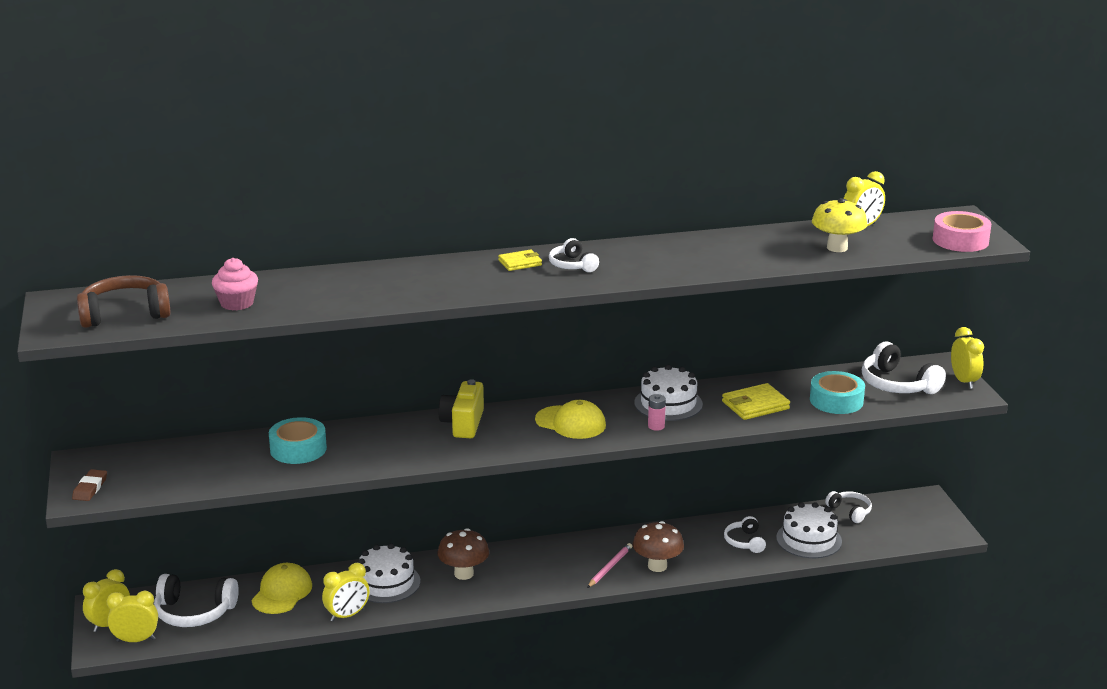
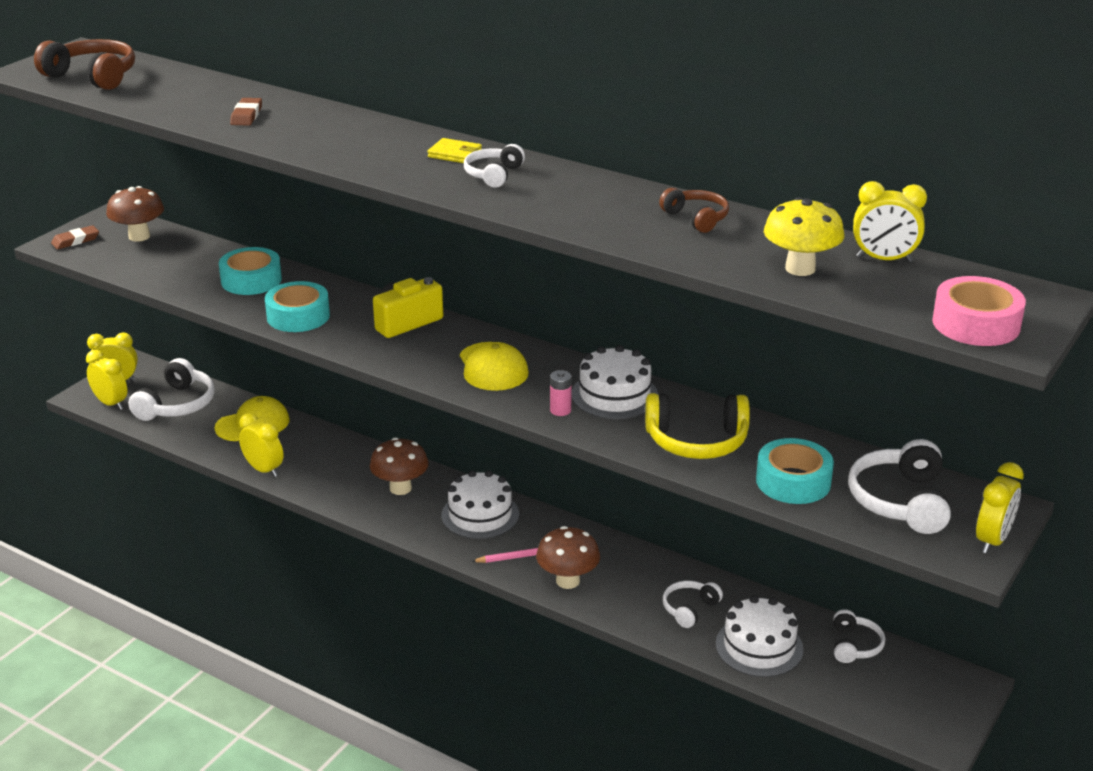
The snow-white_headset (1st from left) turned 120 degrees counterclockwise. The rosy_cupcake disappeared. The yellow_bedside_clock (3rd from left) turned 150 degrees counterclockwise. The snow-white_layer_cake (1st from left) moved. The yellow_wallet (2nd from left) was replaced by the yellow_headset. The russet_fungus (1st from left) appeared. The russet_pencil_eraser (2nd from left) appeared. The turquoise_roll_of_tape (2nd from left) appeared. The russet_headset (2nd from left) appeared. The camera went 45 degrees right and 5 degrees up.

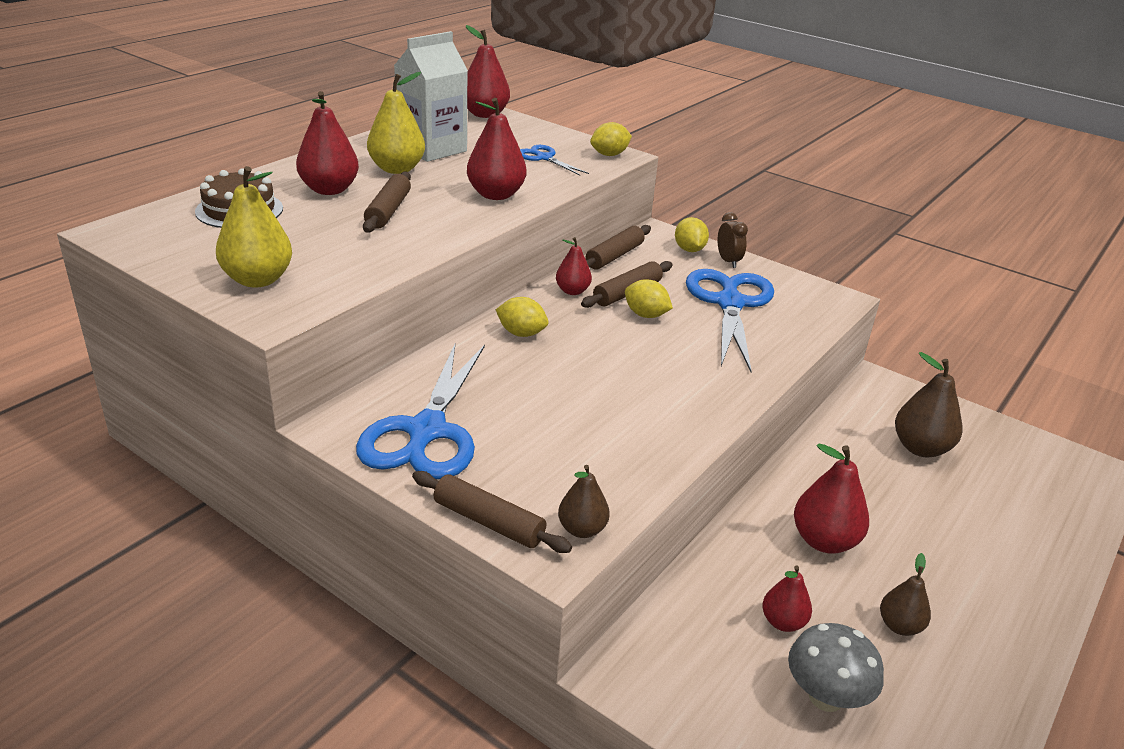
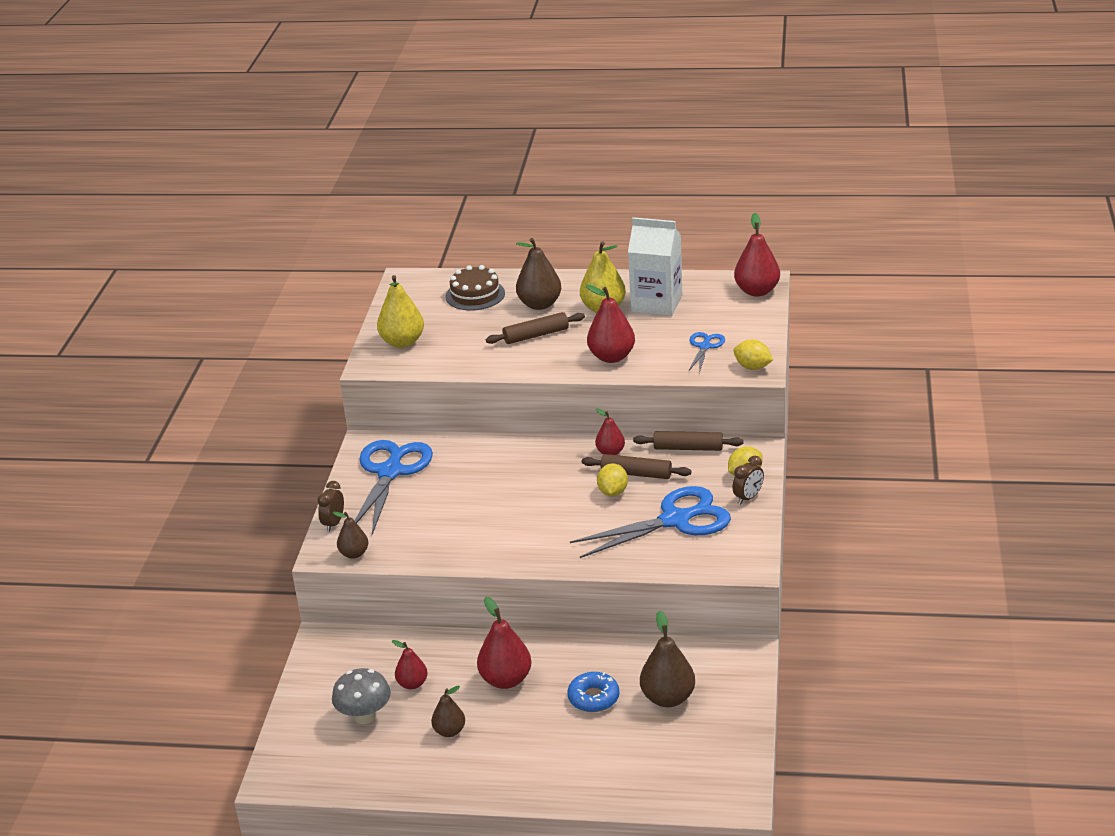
The scarlet_toy_pear (1st from left) became the russet_toy_pear (3rd from left). The cobalt_shears (1st from left) turned 120 degrees clockwise. The russet_dough_roller (2nd from left) was replaced by the russet_bedside_clock (1st from left). The yellow_citrus_fruit (1st from left) disappeared. The cobalt_glazed_donut appeared. The camera went 65 degrees right and 0 degrees up.

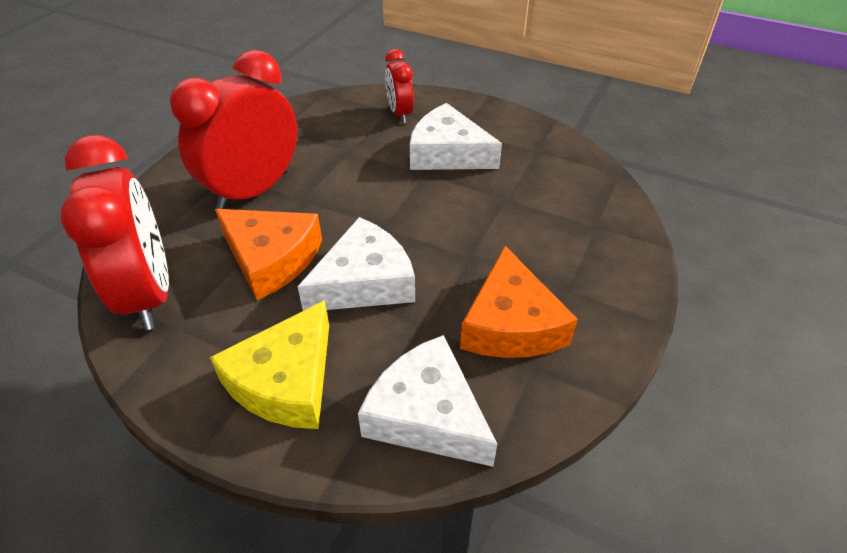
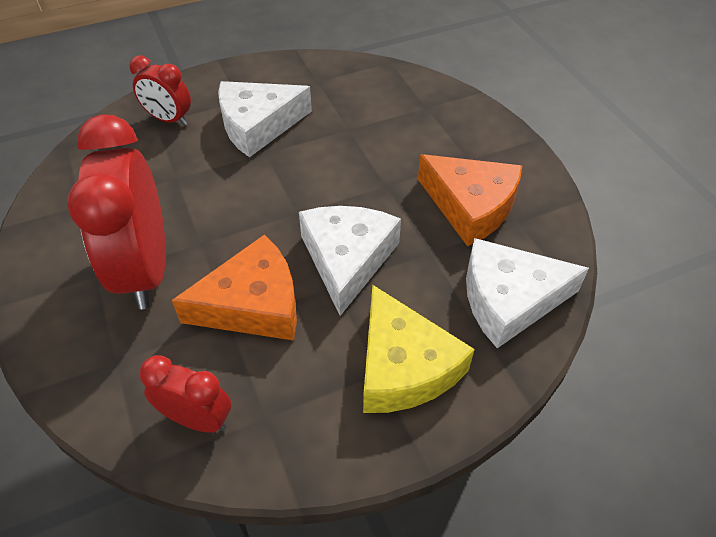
The scarlet_bedside_clock (1st from left in the first image) changed to 0.52 times the size. The camera went 50 degrees left and 5 degrees up.

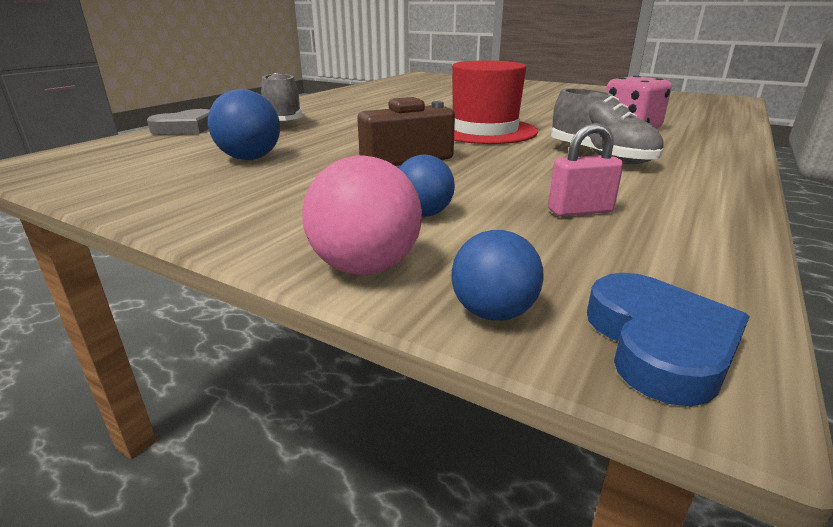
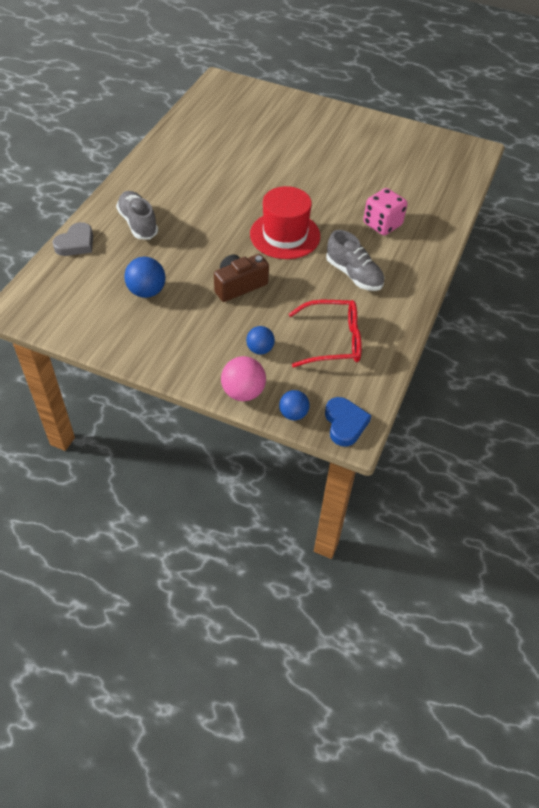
The rosy_lock was replaced by the scarlet_spectacles. The camera went 10 degrees left and 25 degrees up.

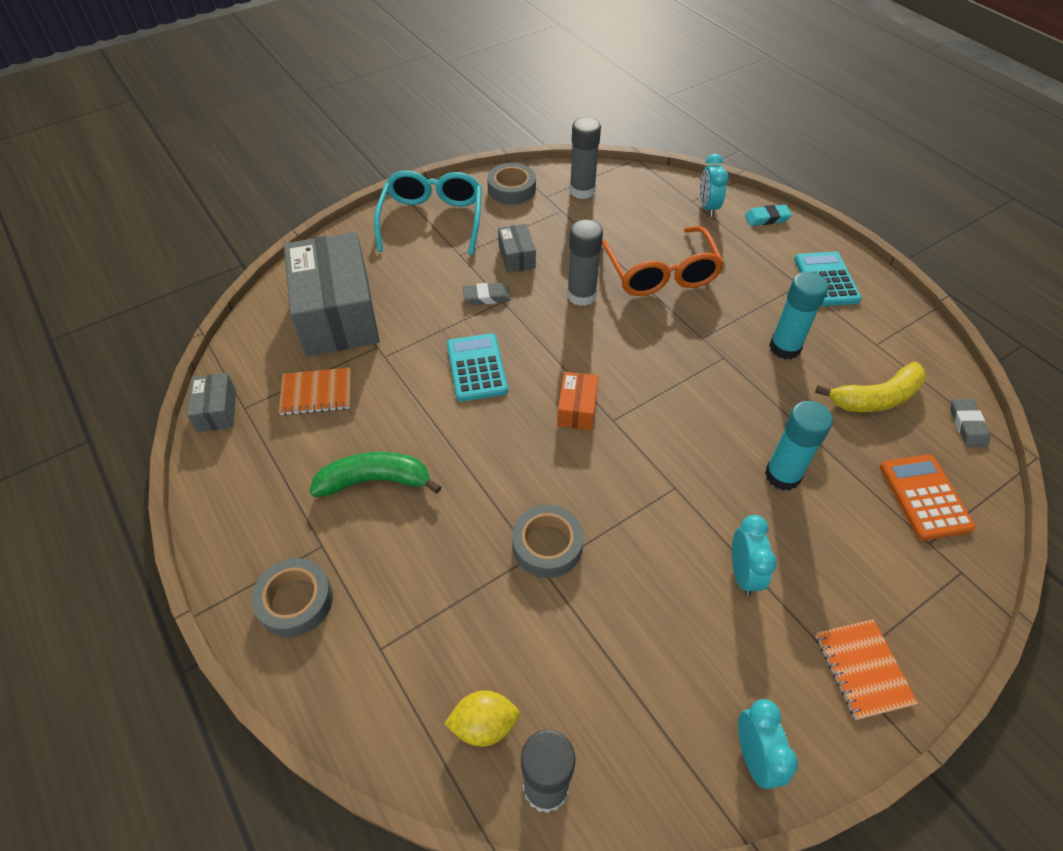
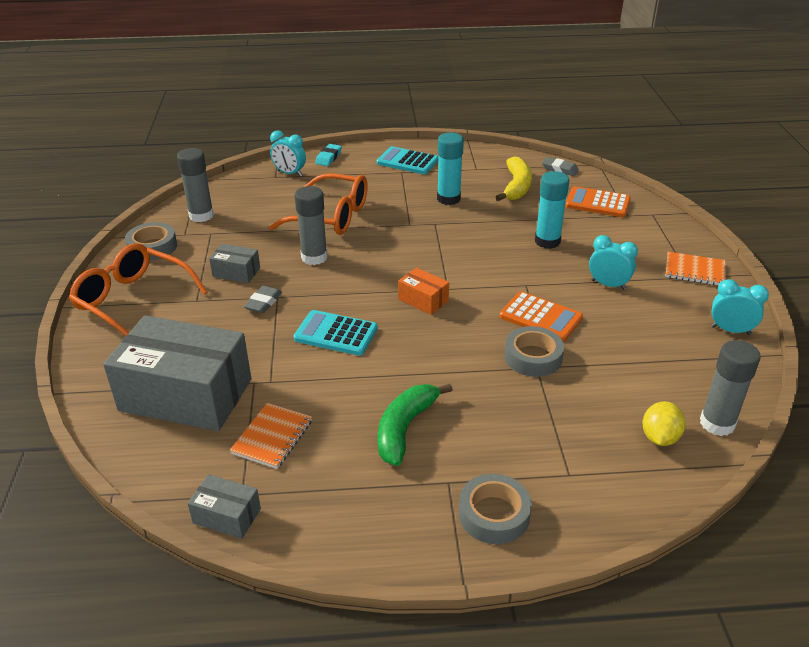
The turquoise_spectacles became the bright_orange_spectacles (1st from left). The bright_orange_calculator (1st from left) appeared. The camera went 60 degrees left and 15 degrees down.

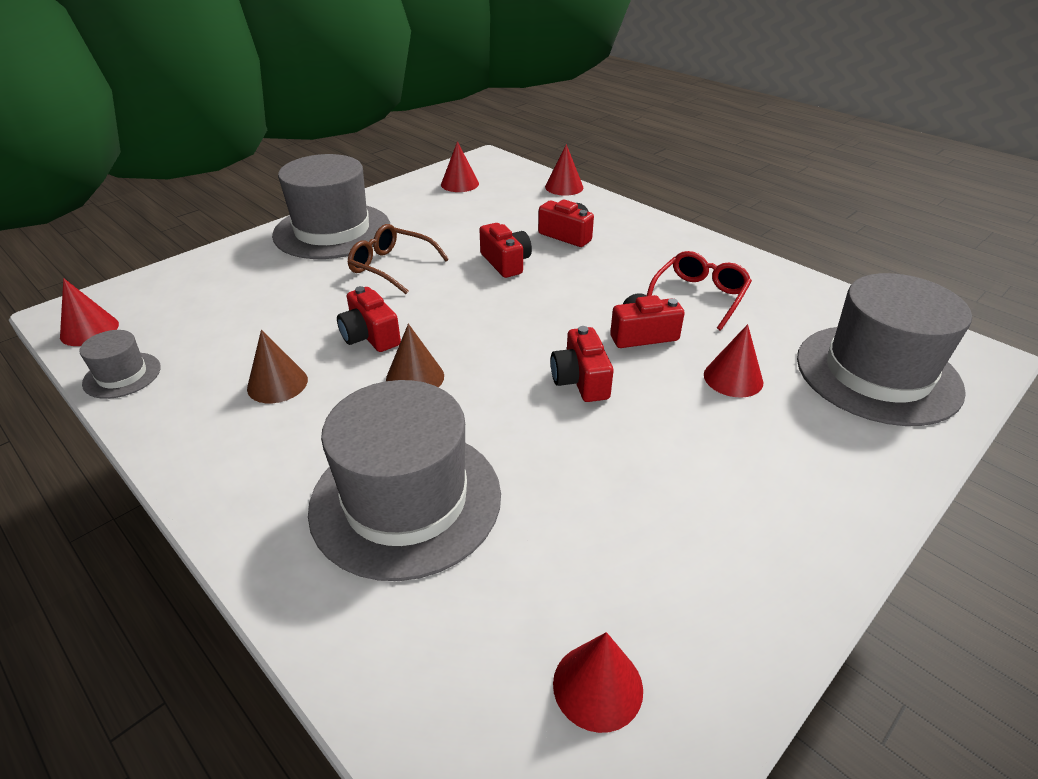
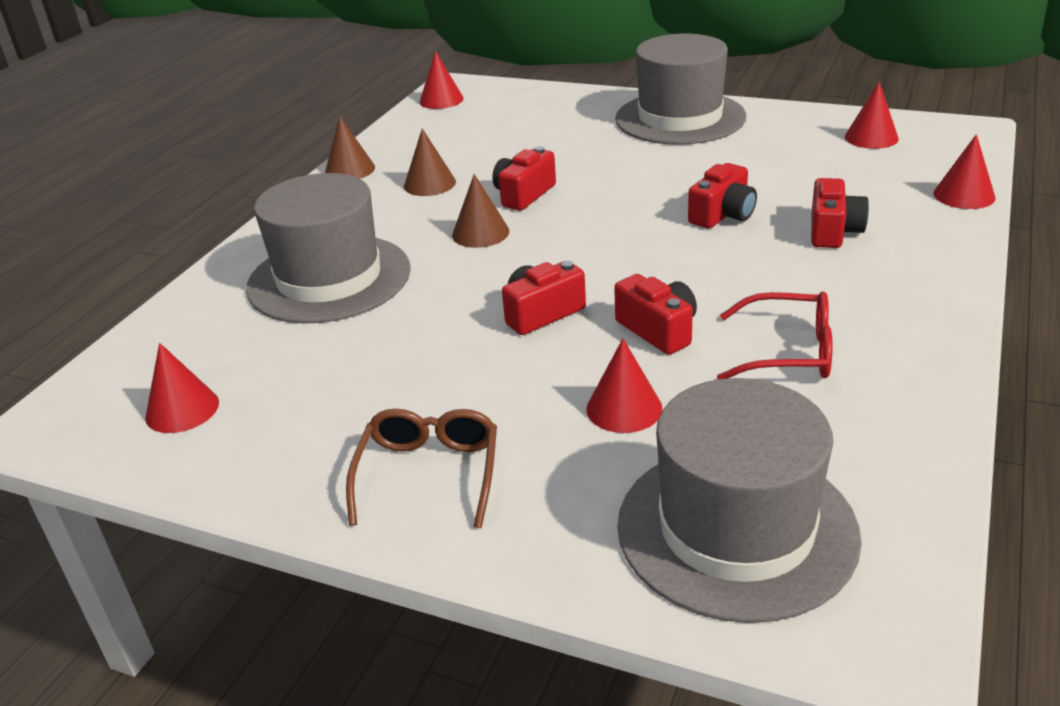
The ash-grey_tall_hat (1st from left) disappeared. The russet_spectacles moved. The russet_cone (1st from left) appeared. The camera went 70 degrees right and 5 degrees down.

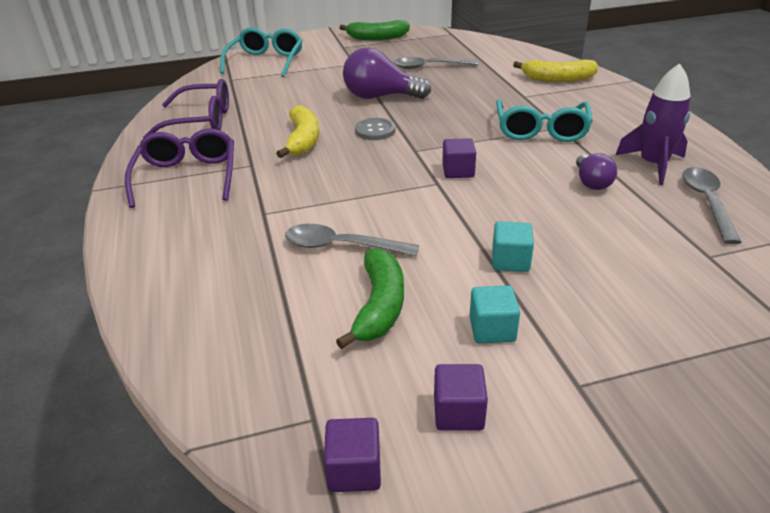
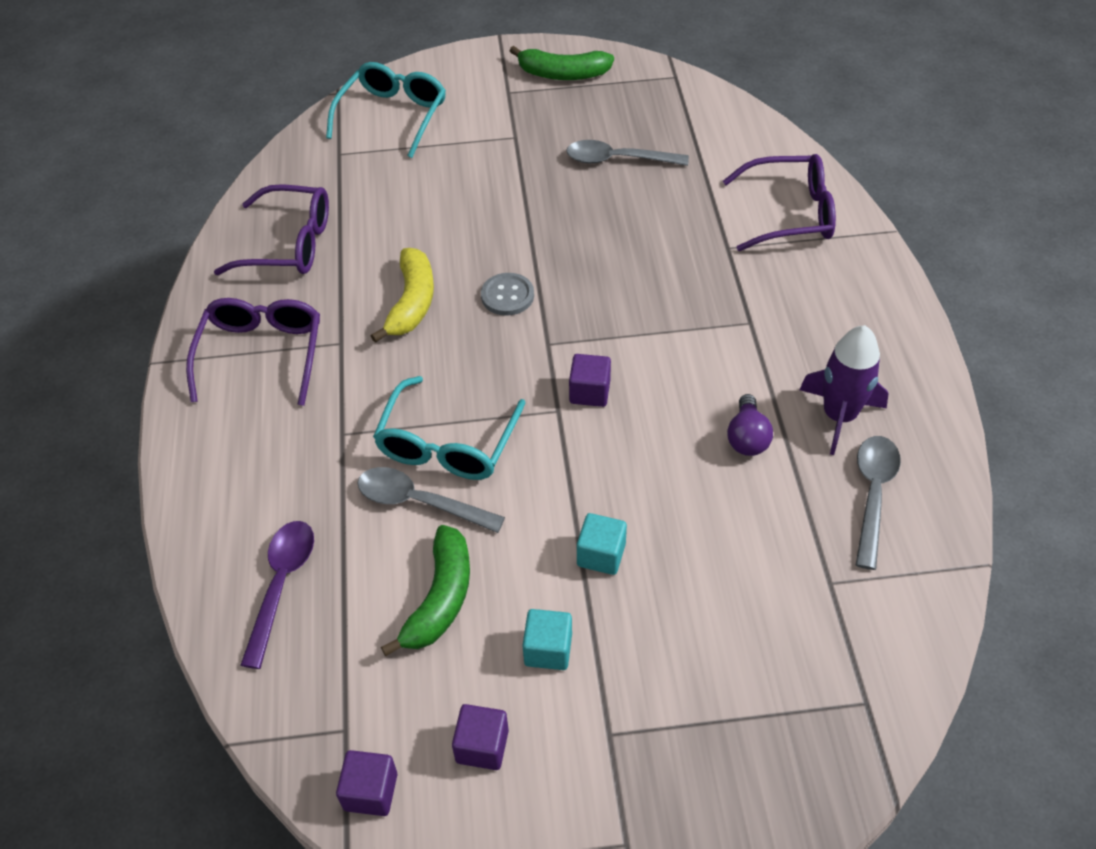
The purple_lightbulb (1st from left) disappeared. The turquoise_spectacles (2nd from left) moved. The yellow_banana (2nd from left) was replaced by the purple_spectacles (3rd from left). The purple_tablespoon appeared. The camera went 10 degrees right and 15 degrees up.

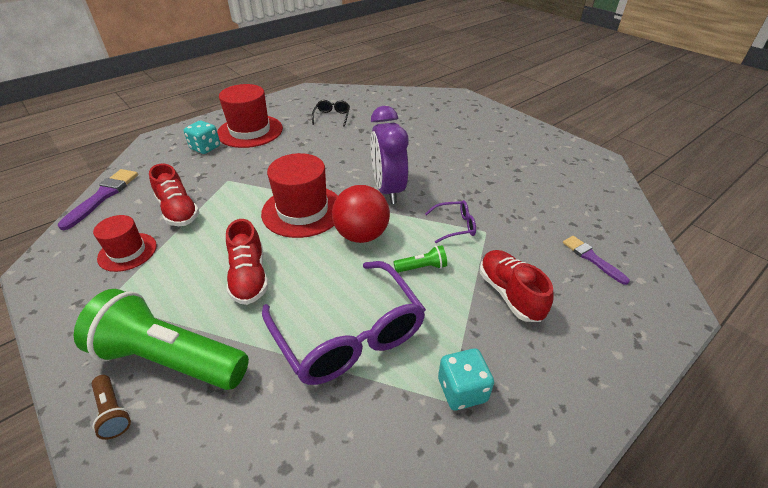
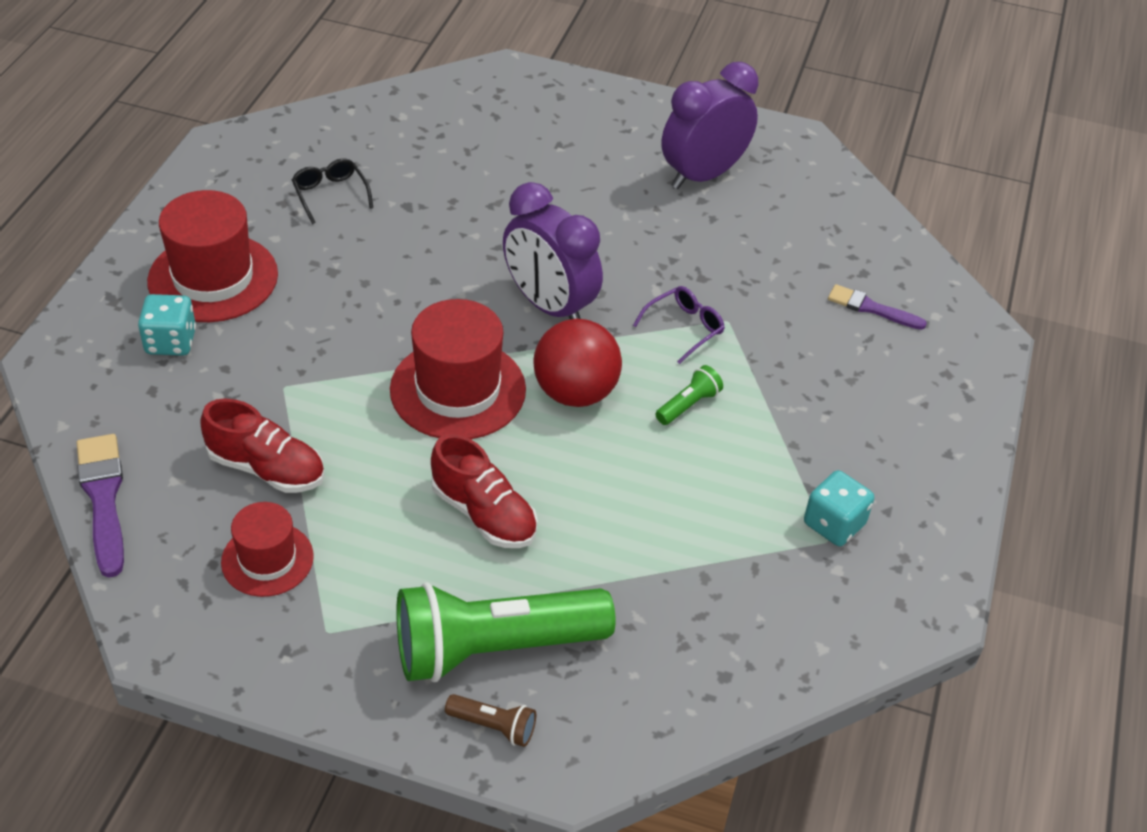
The purple_spectacles (1st from left) disappeared. The scarlet_sneaker (3rd from left) disappeared. The purple_bedside_clock (2nd from left) appeared. The camera went 35 degrees left and 5 degrees up.

